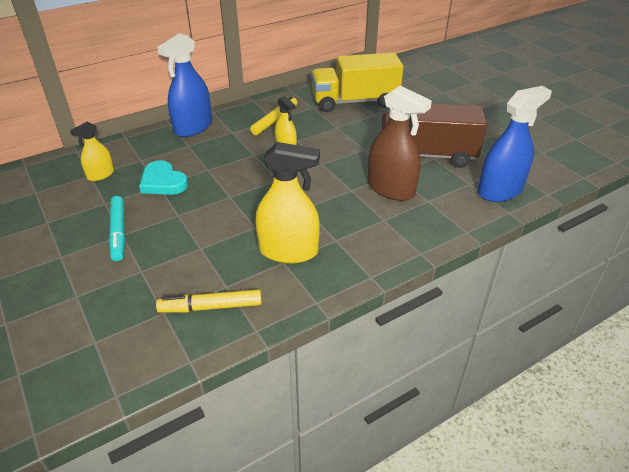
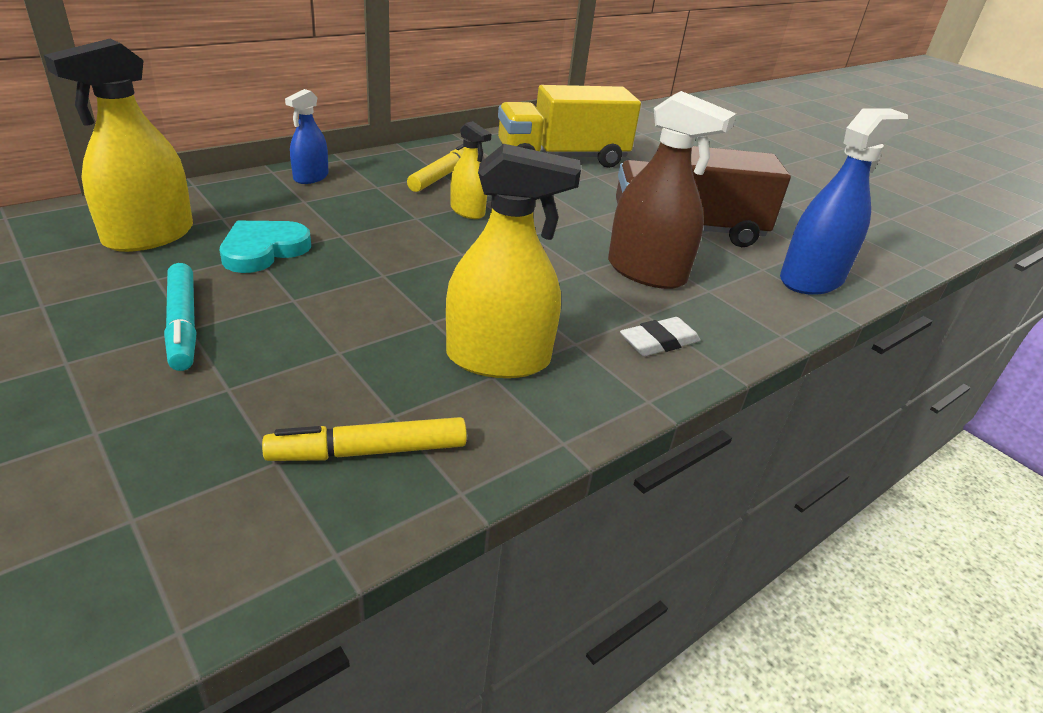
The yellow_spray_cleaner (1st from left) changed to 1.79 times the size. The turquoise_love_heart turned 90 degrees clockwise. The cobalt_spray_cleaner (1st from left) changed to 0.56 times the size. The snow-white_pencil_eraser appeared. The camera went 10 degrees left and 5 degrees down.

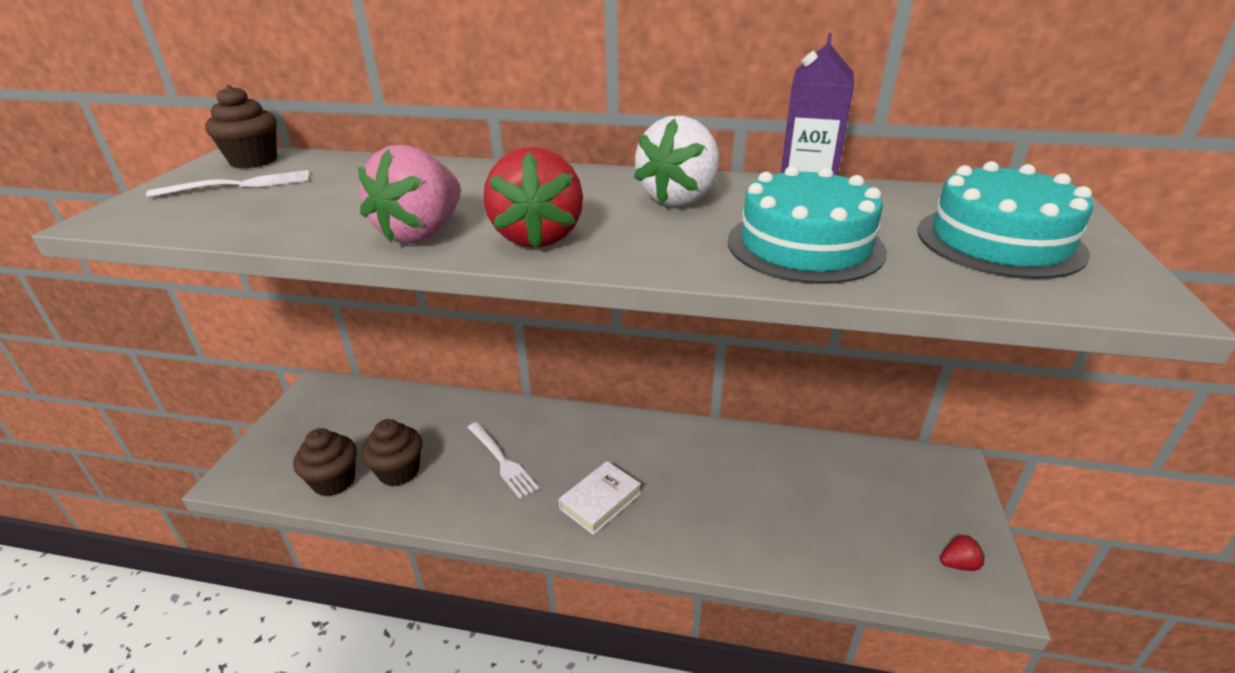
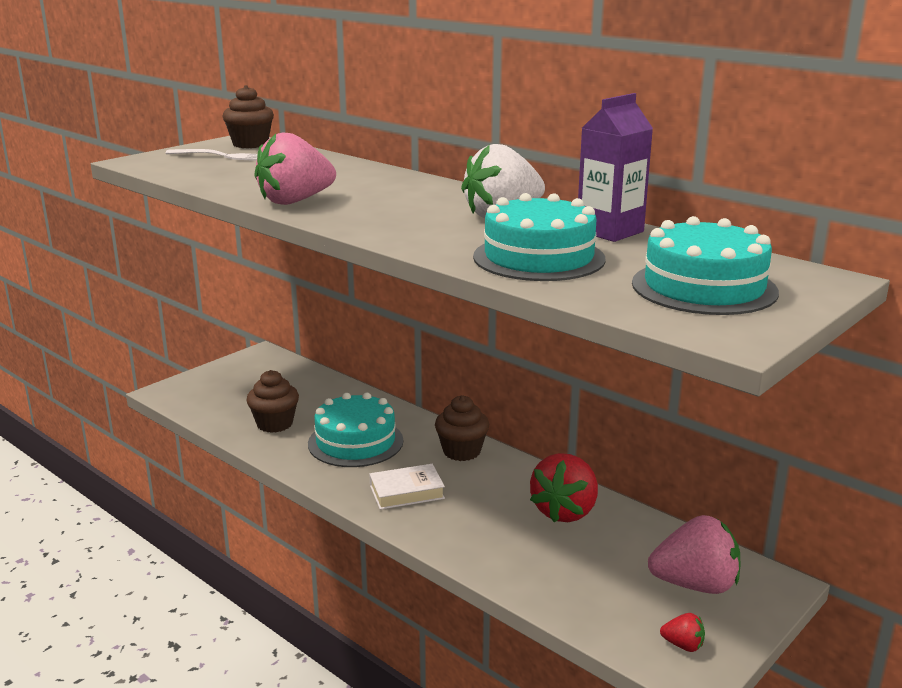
The russet_cupcake (2nd from left in the first image) moved. The snow-white_fork (2nd from left) was replaced by the turquoise_layer_cake (1st from left). The scarlet_berry (1st from left) moved. The rosy_berry (2nd from left) appeared. The camera went 30 degrees right and 10 degrees down.

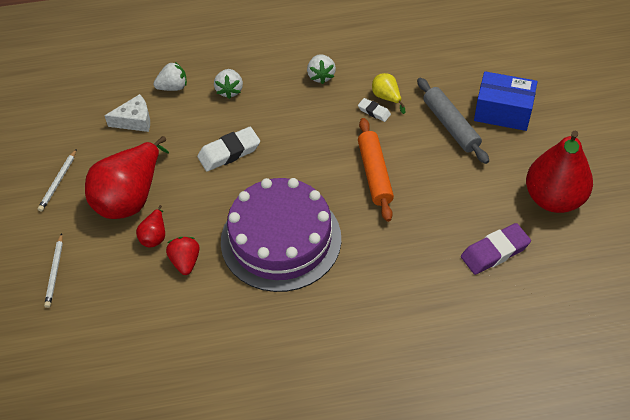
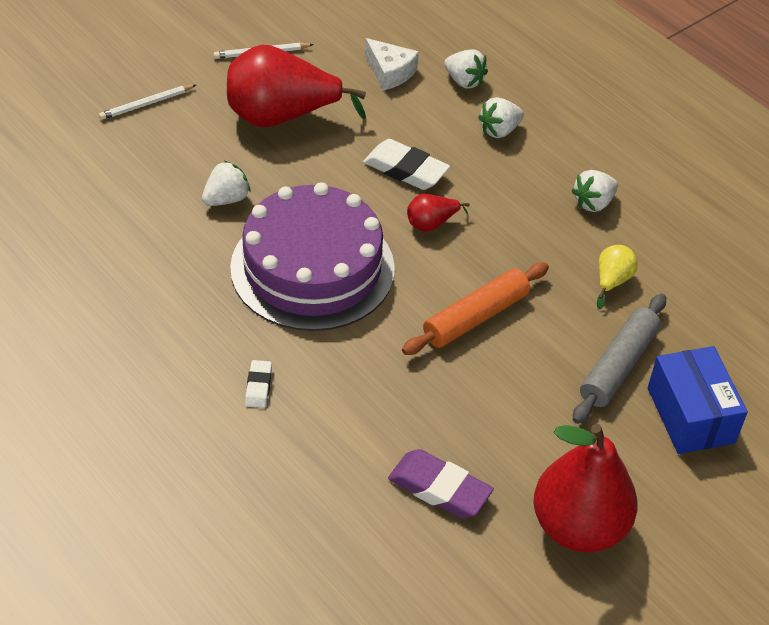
The scarlet_toy_pear (2nd from left) moved. The scarlet_berry became the snow-white_berry (1st from left). The snow-white_pencil_eraser (2nd from left in the first image) moved. The camera went 55 degrees right and 5 degrees down.

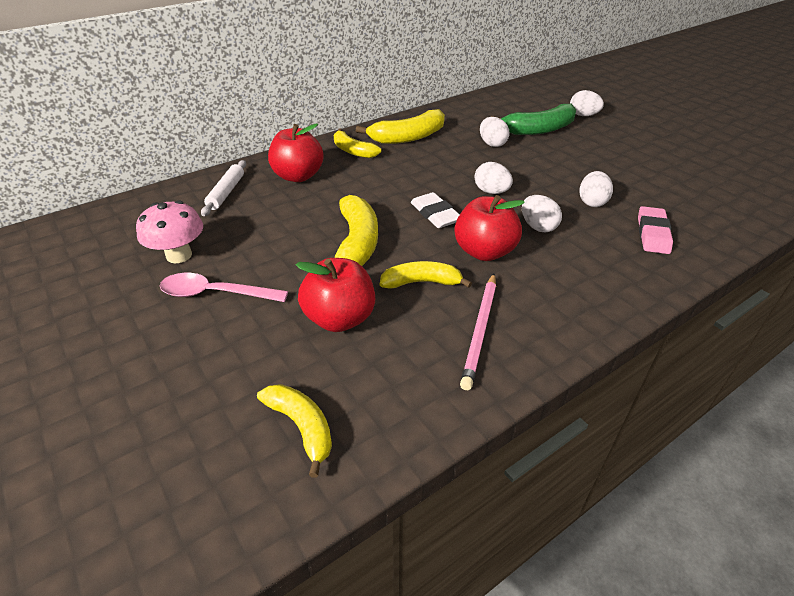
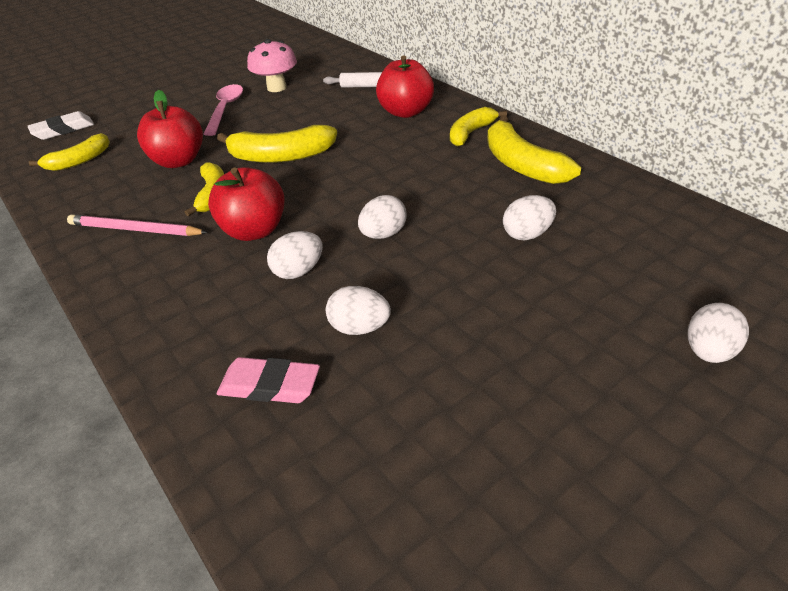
The snow-white_pencil_eraser moved. The green_banana disappeared. The camera went 90 degrees right and 0 degrees up.

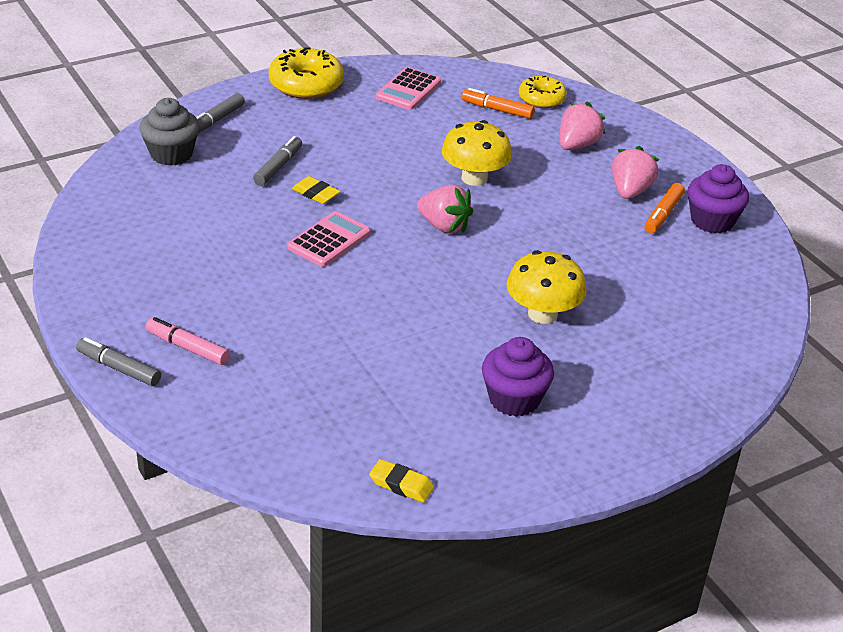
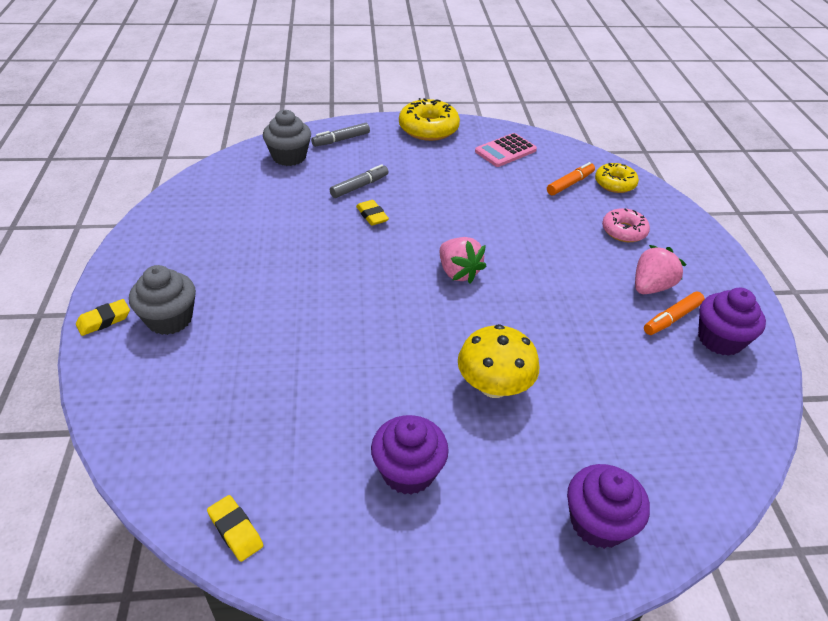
The ash-grey_felt_pen (1st from left) was replaced by the yellow_pencil_eraser (1st from left). The rosy_felt_pen was replaced by the ash-grey_cupcake (1st from left). The rosy_calculator (1st from left) disappeared. The yellow_fungus (1st from left) disappeared. The bright_orange_felt_pen (1st from left) turned 90 degrees clockwise. The rosy_berry (2nd from left) was replaced by the rosy_glazed_donut. The purple_cupcake (2nd from left) appeared. The camera went 25 degrees right and 5 degrees up.

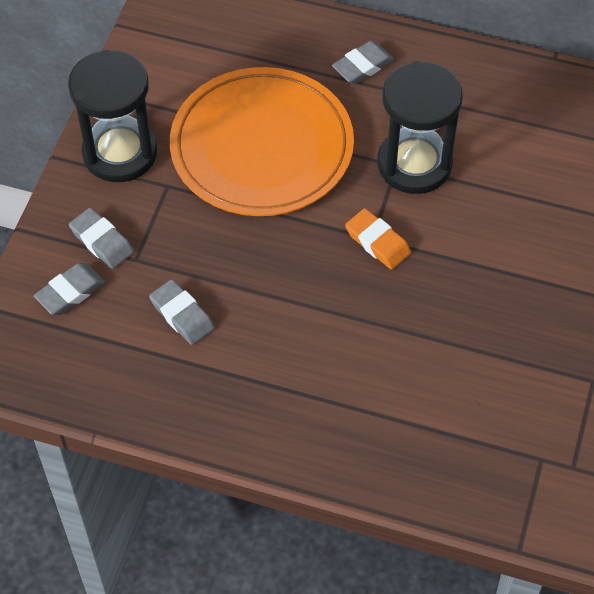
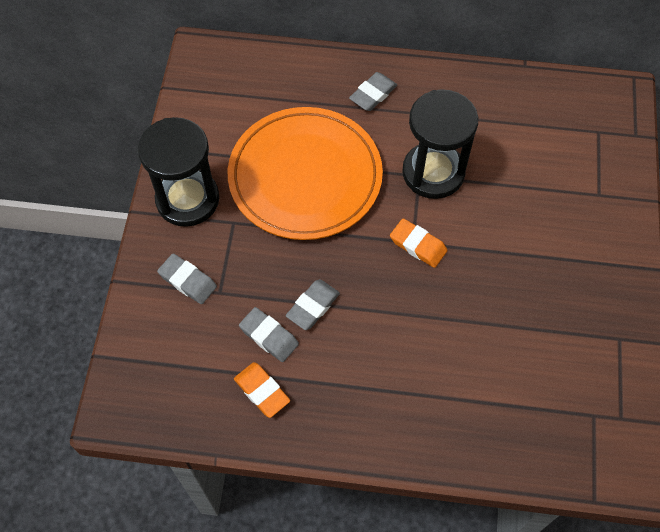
The ash-grey_pencil_eraser (1st from left in the first image) moved. The bright_orange_pencil_eraser (1st from left) appeared. The camera went 10 degrees left and 5 degrees up.

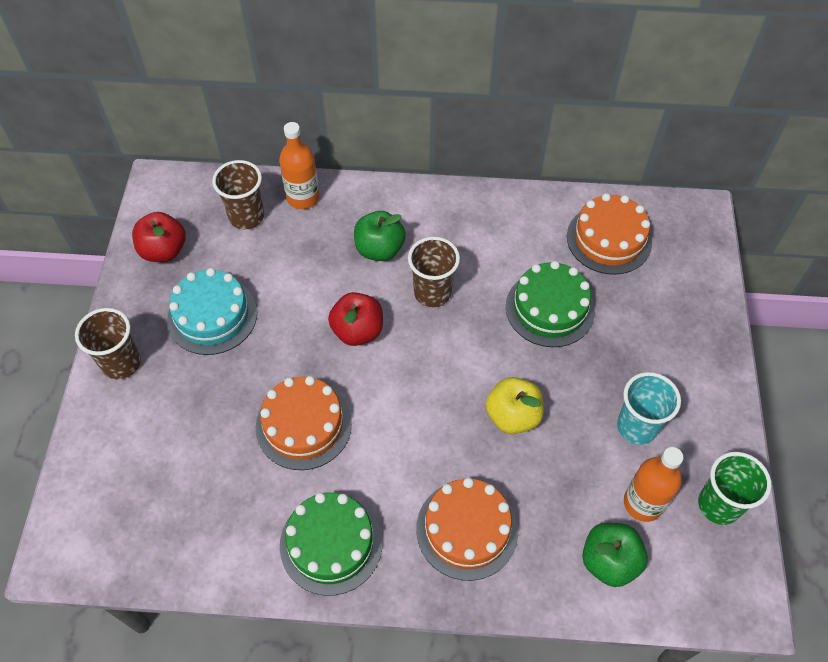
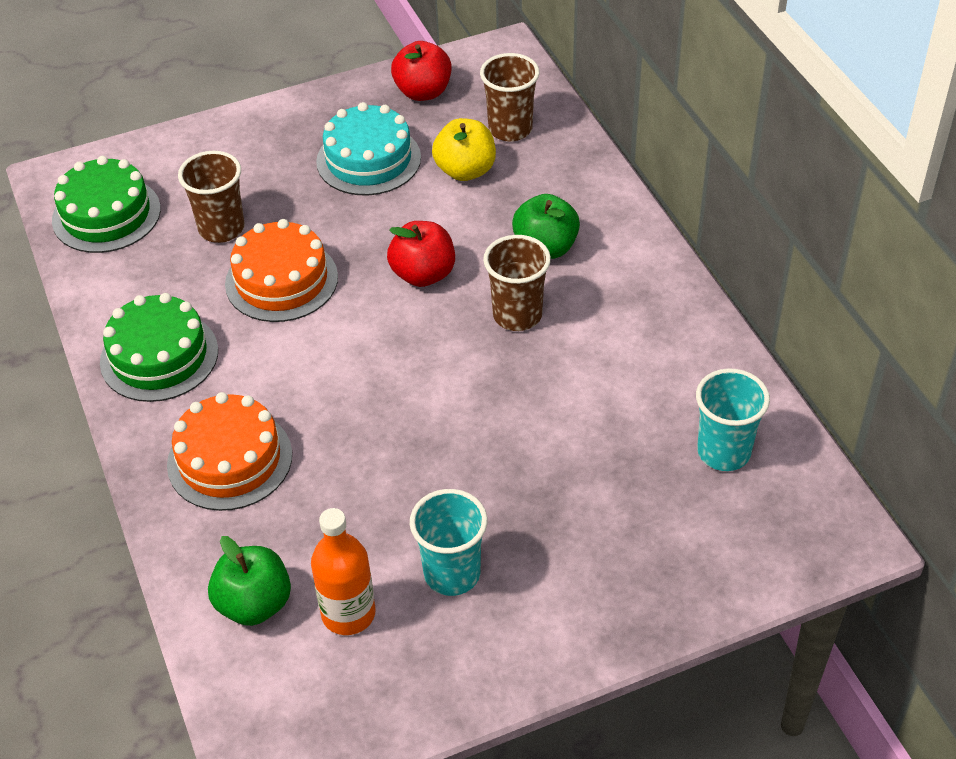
The russet_beaker (1st from left) moved. The bright_orange_flask (1st from left) disappeared. The yellow_apple_fruit moved. The green_layer_cake (2nd from left in the first image) moved. The bright_orange_layer_cake (3rd from left) was replaced by the turquoise_beaker (2nd from left). The green_beaker disappeared. The camera went 65 degrees right and 10 degrees down.

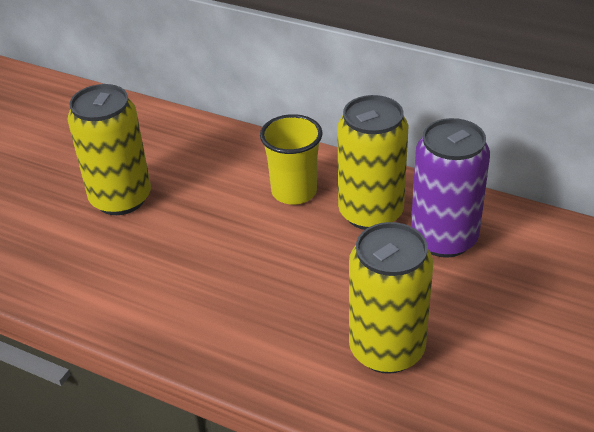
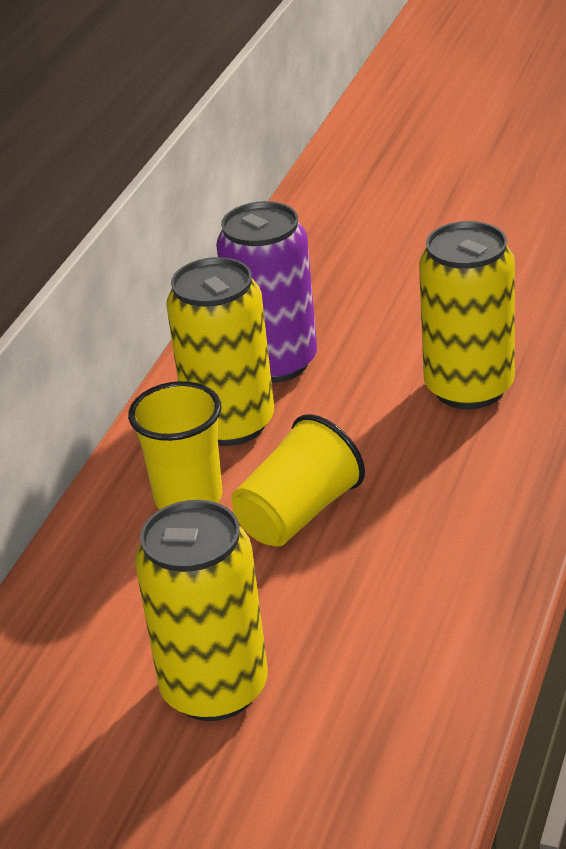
The yellow_beaker (2nd from left) appeared. The camera went 95 degrees left and 5 degrees down.

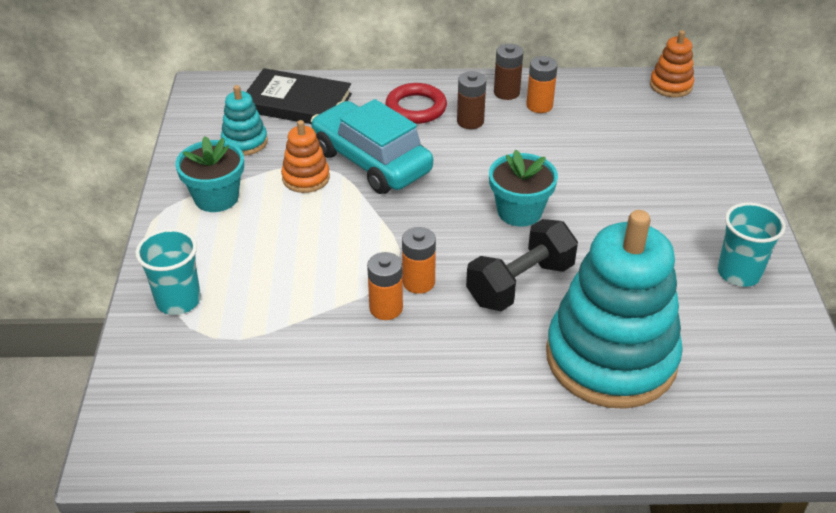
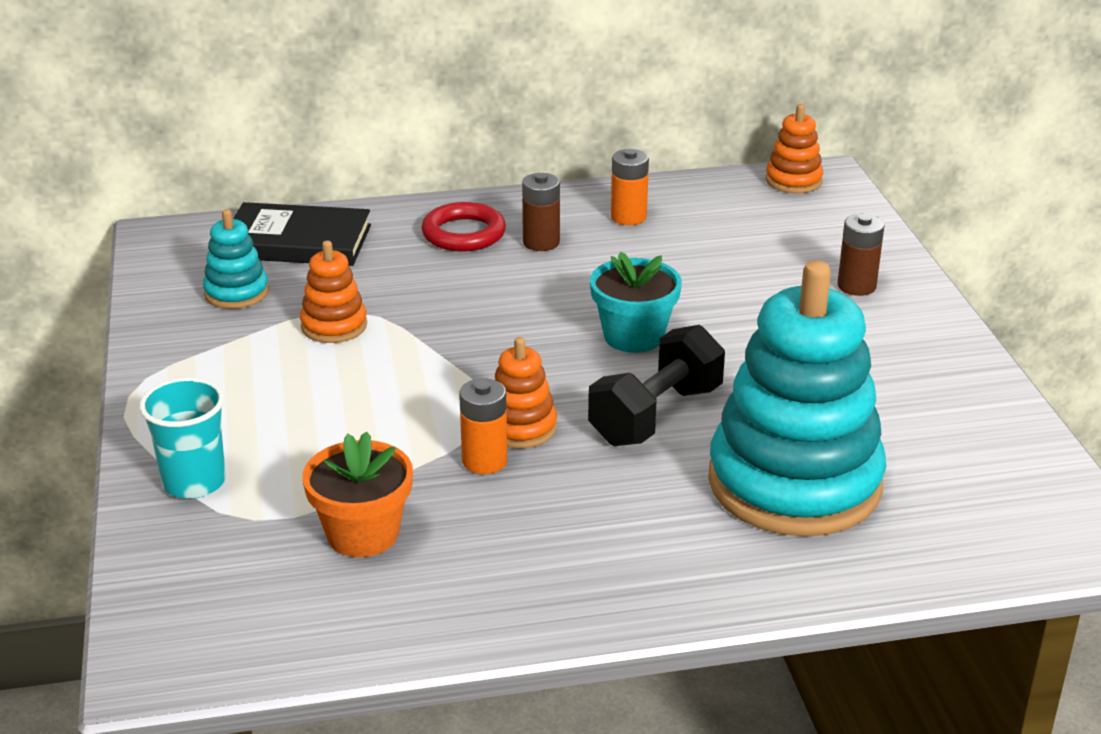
The turquoise_plant_pot (1st from left) disappeared. The turquoise_car disappeared. The bright_orange_power_cell (2nd from left) was replaced by the bright_orange_stacking_toy (2nd from left). The russet_power_cell (2nd from left) moved. The turquoise_beaker (2nd from left) disappeared. The bright_orange_plant_pot appeared. The camera went 10 degrees left and 10 degrees down.

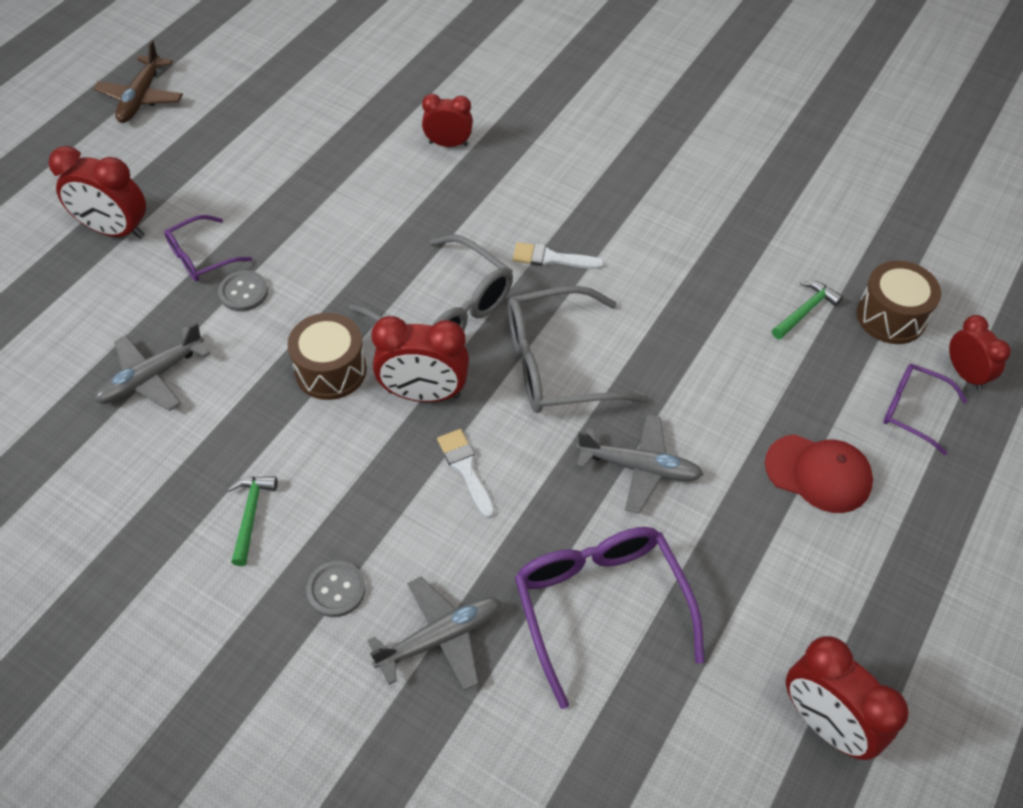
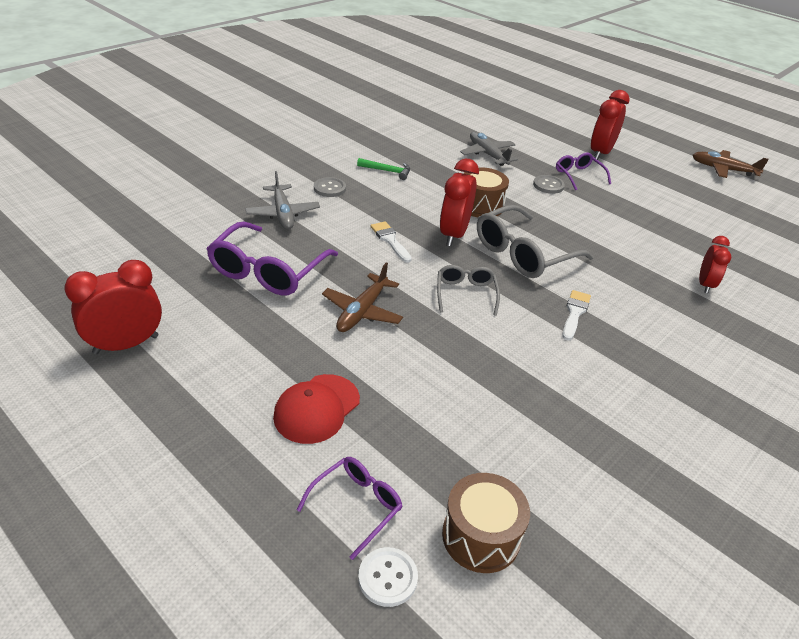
The snow-white_paint_brush (1st from left) turned 105 degrees counterclockwise. The ash-grey_spectacles (2nd from left in the first image) changed to 0.56 times the size. The purple_spectacles (2nd from left in the first image) turned 120 degrees clockwise. The ash-grey_aeroplane (3rd from left) became the russet_aeroplane (1st from left). The green_carpenter's_hammer (2nd from left) disappeared. The scarlet_bedside_clock (5th from left) was replaced by the snow-white_sewing_button. The camera went 100 degrees right and 15 degrees down.

